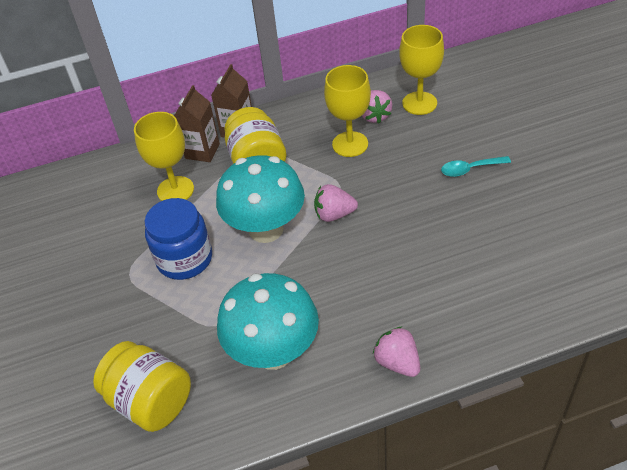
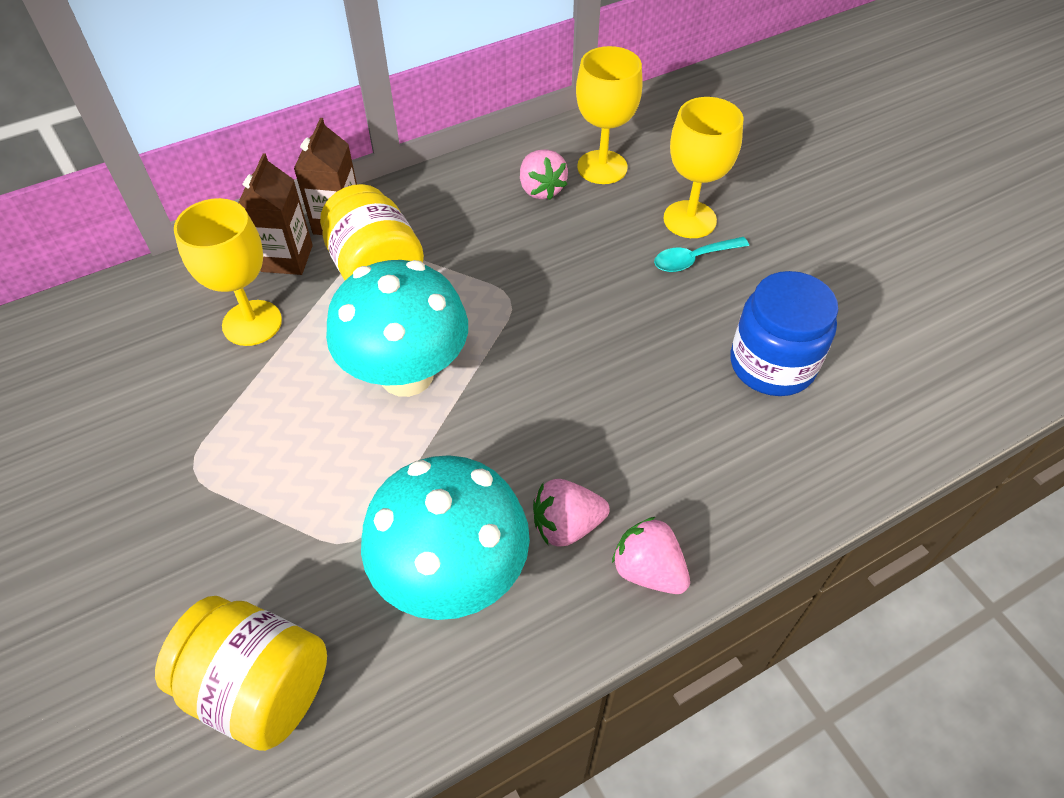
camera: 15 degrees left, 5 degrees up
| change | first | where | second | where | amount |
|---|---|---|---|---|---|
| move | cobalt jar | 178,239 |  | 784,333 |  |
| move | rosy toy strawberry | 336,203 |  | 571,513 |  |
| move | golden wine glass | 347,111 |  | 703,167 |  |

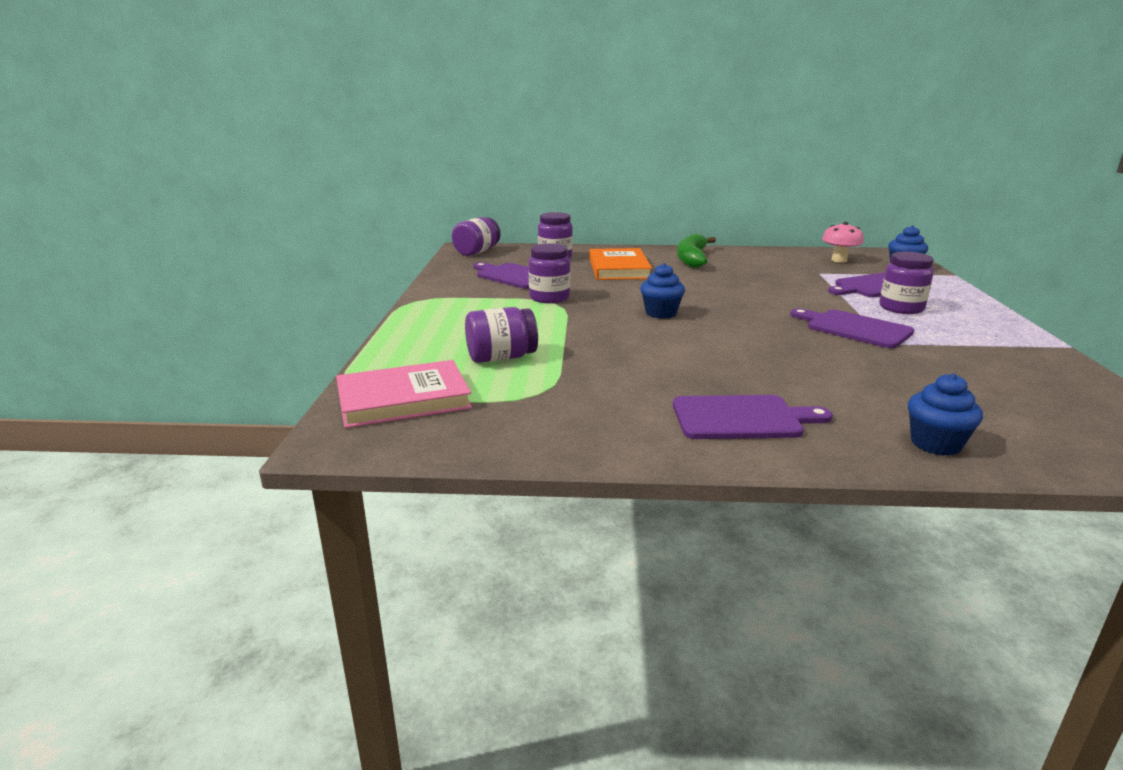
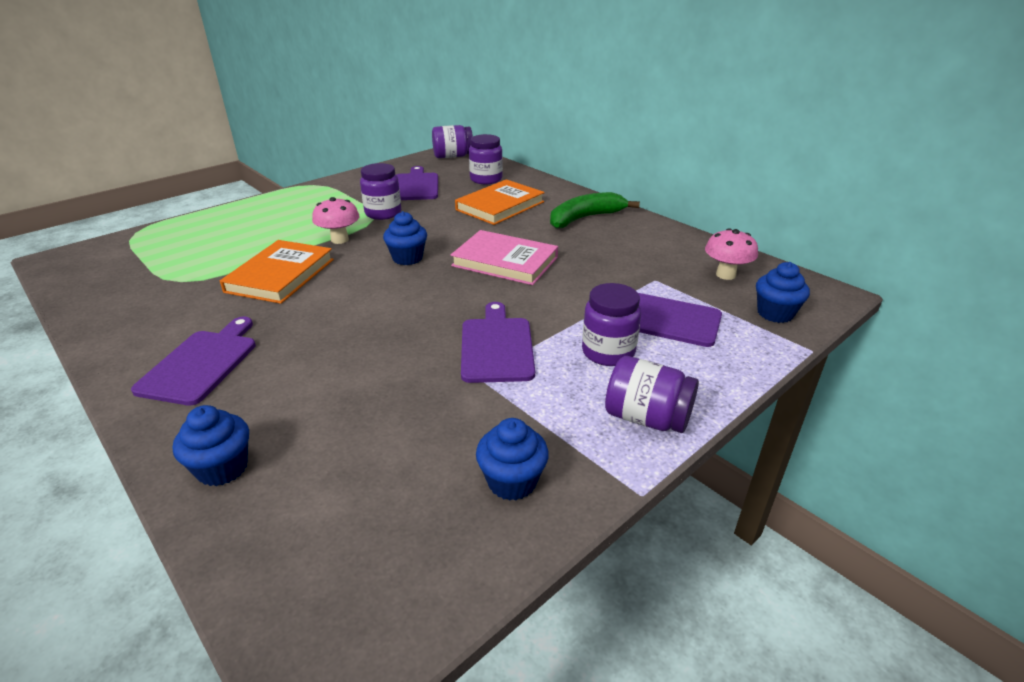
camera: 45 degrees right, 10 degrees up
| change | first | where | second | where | amount |
|---|---|---|---|---|---|
| move | rosy book | 404,394 |  | 504,257 |  |
| move | violet jar | 501,335 |  | 652,394 |  |
| rotate | violet bread board | 753,417 |  | 193,361 | 120 degrees counterclockwise |
| insert |  |  | orange-coloured book | 277,272 |  |
| insert |  |  | rosy mushroom | 336,220 |  |
| insert |  |  | cobalt cupcake | 512,459 |  |

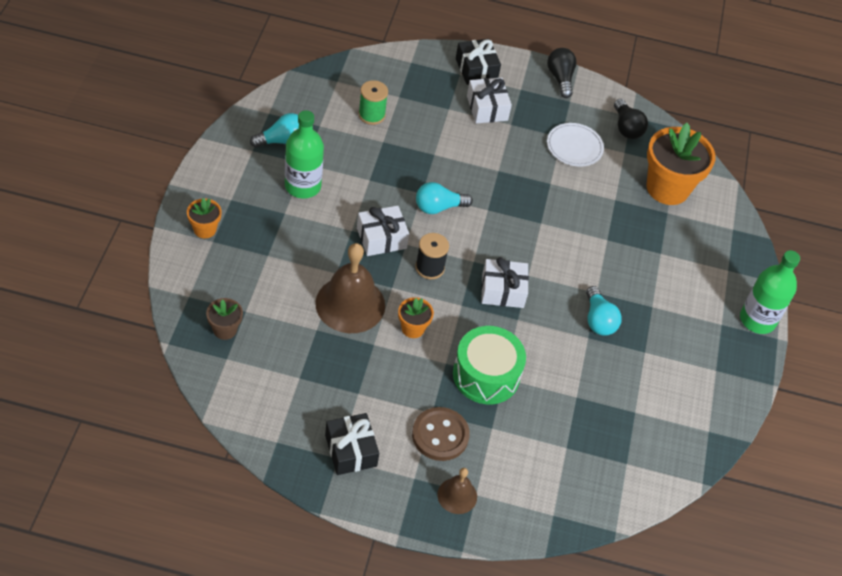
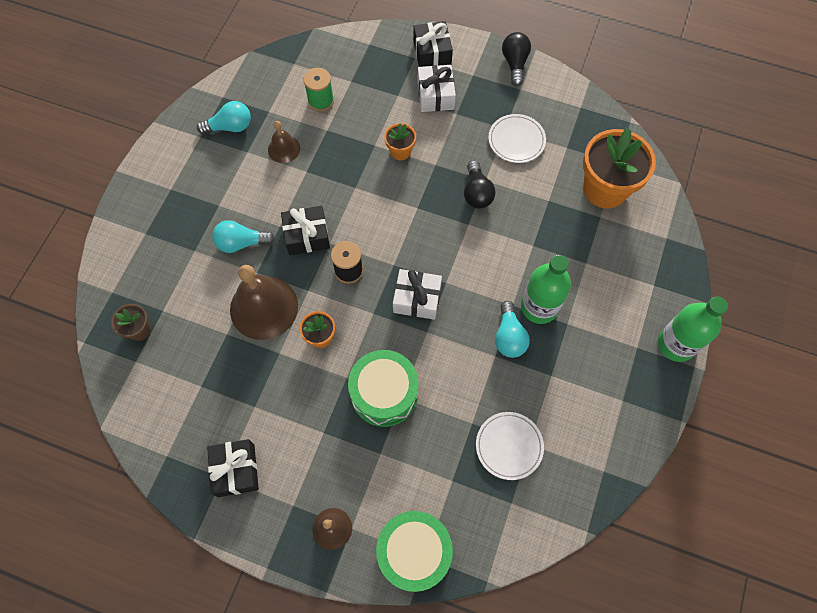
camera: 15 degrees right, 15 degrees up
| change | first | where | second | where | amount |
|---|---|---|---|---|---|
| move | orange-coloured potted plant | 204,218 |  | 400,141 |  |
| move | green flask | 304,154 |  | 546,289 |  |
| recolor | snow-white gift | 383,231 | jet-black gift | 305,230 |  |
| delete | brown sewing button | 441,434 |  |  |  |
| move | aqua light bulb | 444,198 |  | 243,236 |  |
| move | jet-black light bulb | 631,119 |  | 480,184 |  |
| insert |  |  | brown bell | 284,142 |  |
| insert |  |  | green toy drum | 414,551 |  |
| insert |  |  | snow-white plate | 510,446 |  |

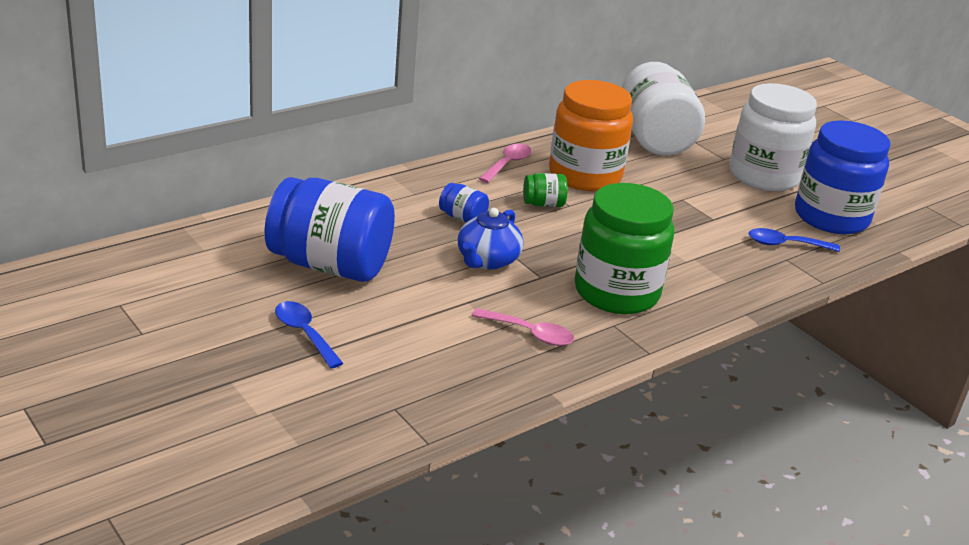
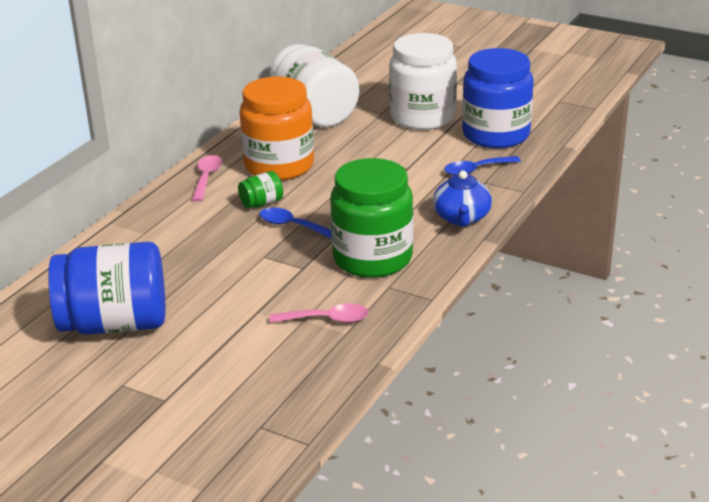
camera: 20 degrees left, 0 degrees up
| change | first | where | second | where | amount |
|---|---|---|---|---|---|
| move | cobalt teaspoon | 309,335 |  | 296,223 |  |
| delete | cobalt jar | 464,203 |  |  |  |
| move | cobalt tea pot | 490,239 |  | 462,198 |  |

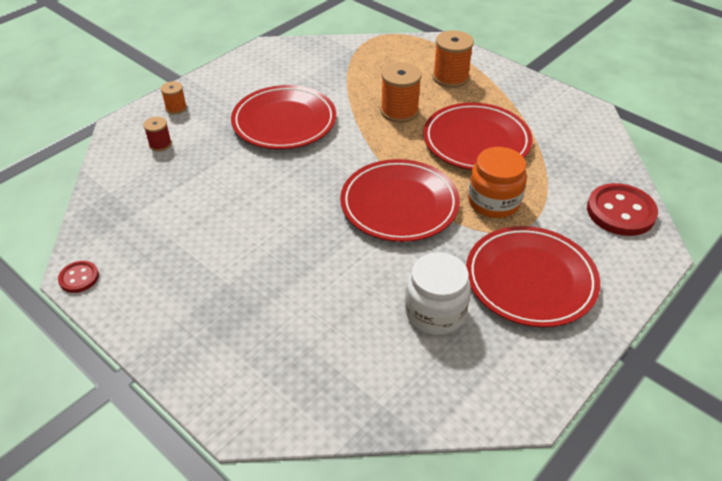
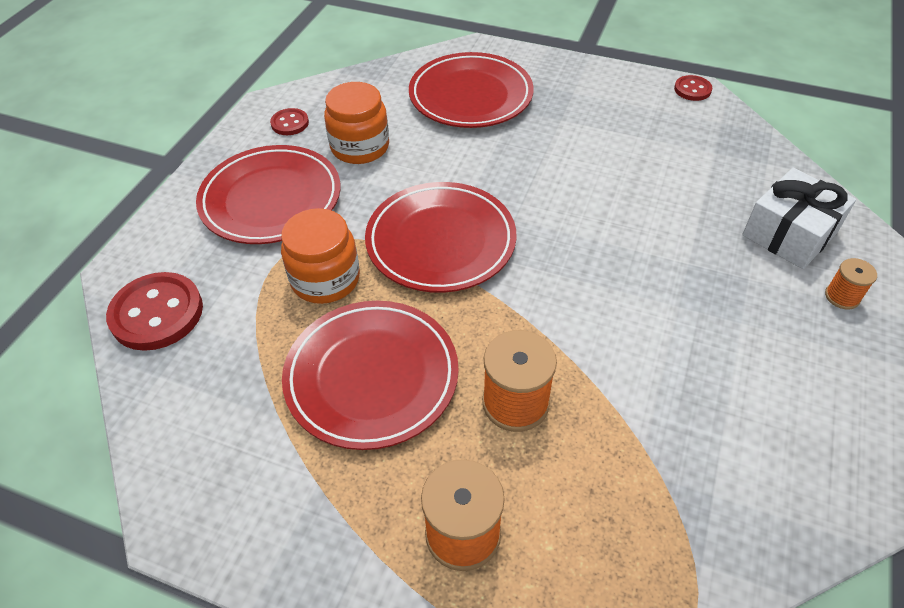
camera: 160 degrees right, 5 degrees up
| change | first | where | second | where | amount |
|---|---|---|---|---|---|
| replace | scarlet reel of thread | 157,134 | snow-white gift | 799,218 |  |
| move | scarlet plate | 283,117 |  | 471,90 |  |
| recolor | snow-white jar | 438,293 | orange-coloured jar | 356,123 |  |
| insert |  |  | scarlet sewing button | 289,121 |  |

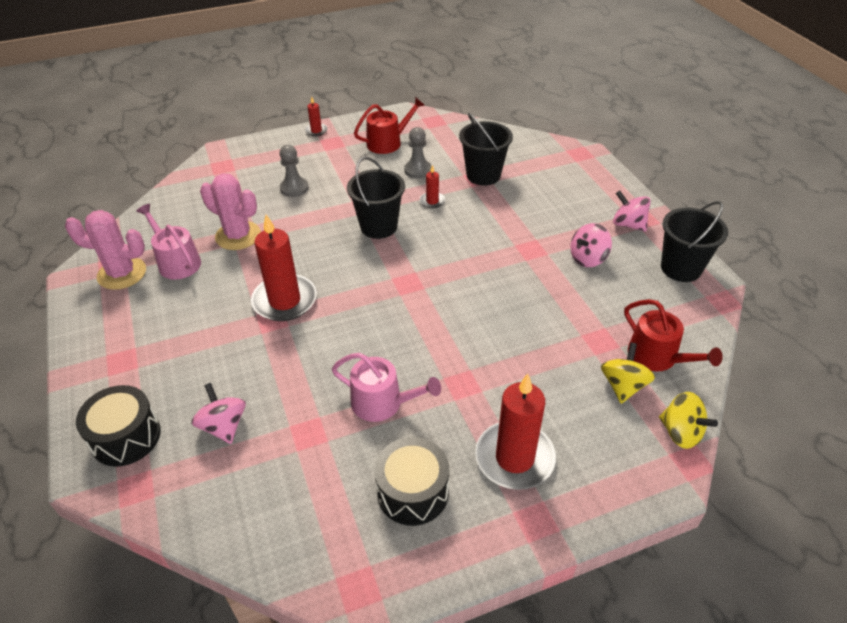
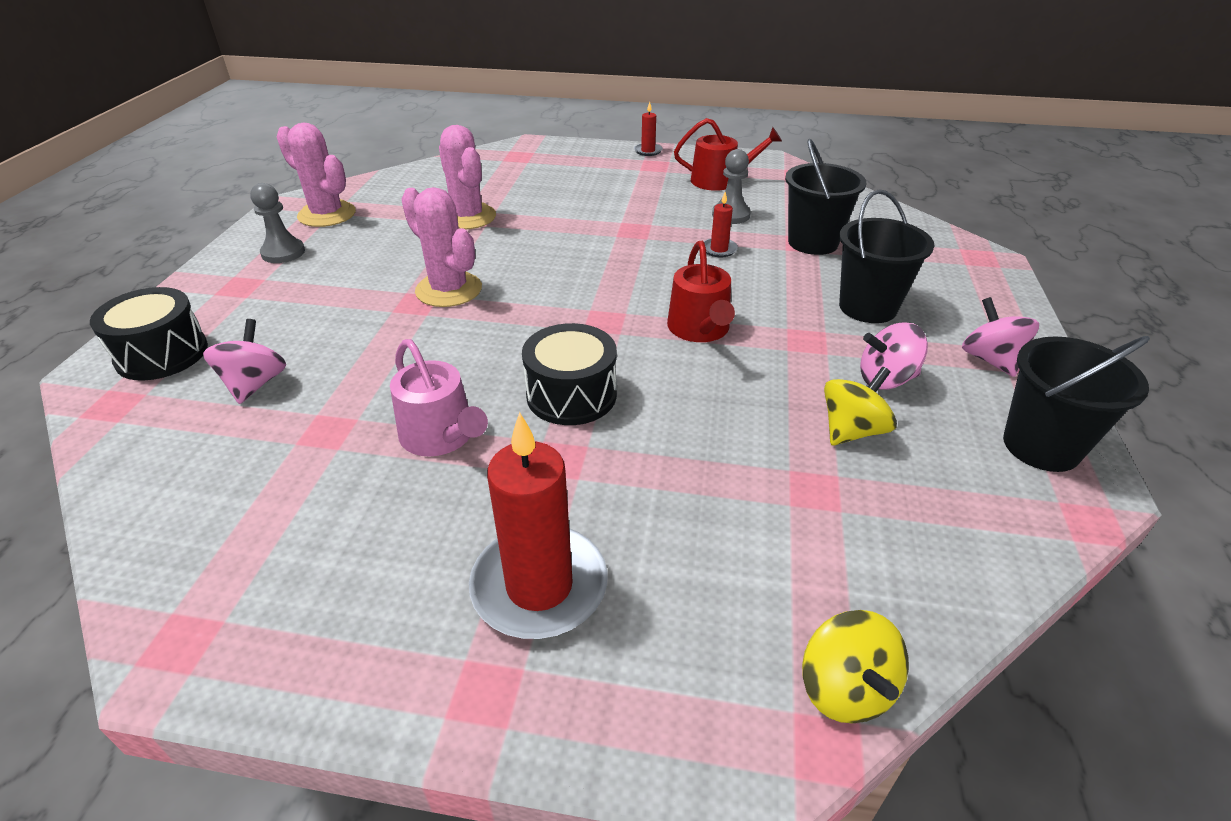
camera: 30 degrees right, 5 degrees down
| change | first | where | second | where | amount |
|---|---|---|---|---|---|
| delete | rosy sprinkling can | 168,241 |  |  |  |
| replace | scarlet candle | 284,267 | rosy cactus | 441,247 |  |
| move | ash-grey pawn | 294,171 |  | 277,223 |  |
| move | jet-black sand bucket | 376,198 |  | 886,256 |  |
| move | jet-black toy drum | 411,481 |  | 569,374 |  |
| move | golden toy top | 628,373 |  | 860,406 |  |
| move | scarlet sprinkling can | 673,335 |  | 701,291 |  |

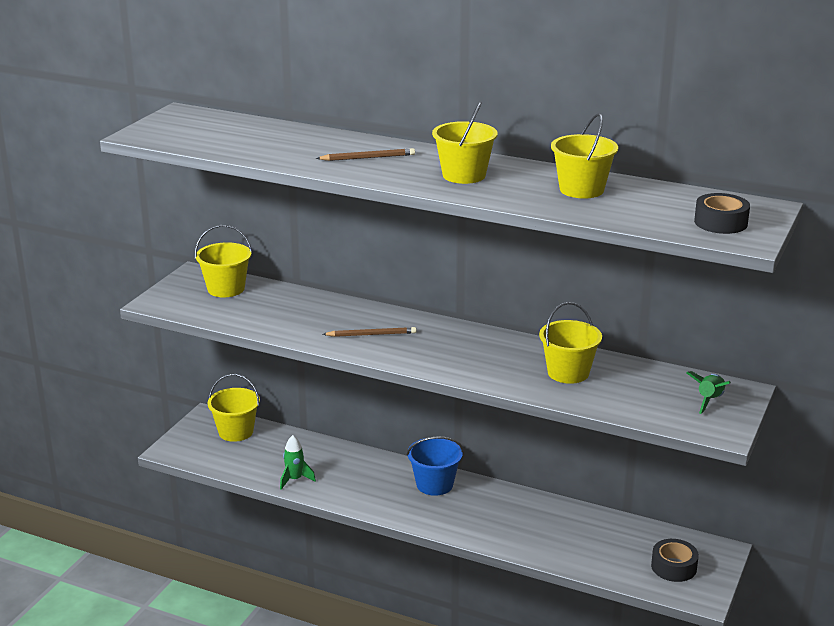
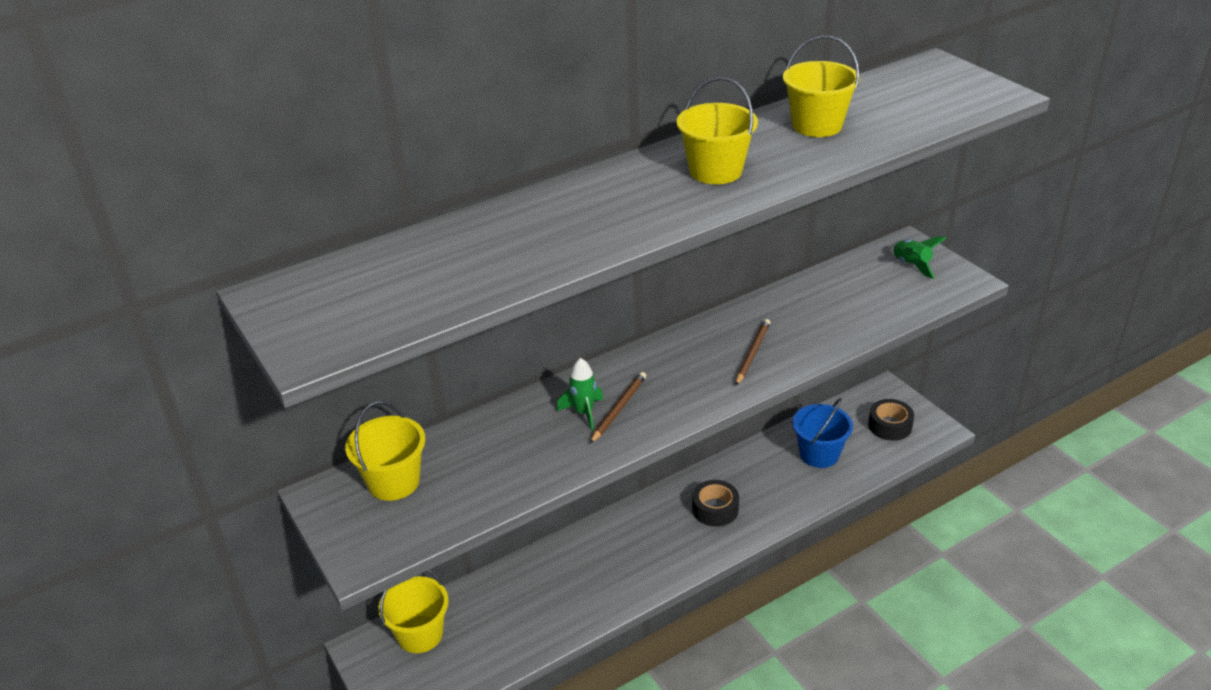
camera: 55 degrees left, 10 degrees up
| change | first | where | second | where | amount |
|---|---|---|---|---|---|
| move | green rocket | 298,462 |  | 580,394 |  |
| move | brown wooden pencil | 365,154 |  | 753,352 |  |
| move | cobalt sand bucket | 435,466 |  | 822,433 |  |
| delete | golden sand bucket | 570,343 |  |  |  |
| move | jet-black roll of tape | 722,213 |  | 715,503 |  |

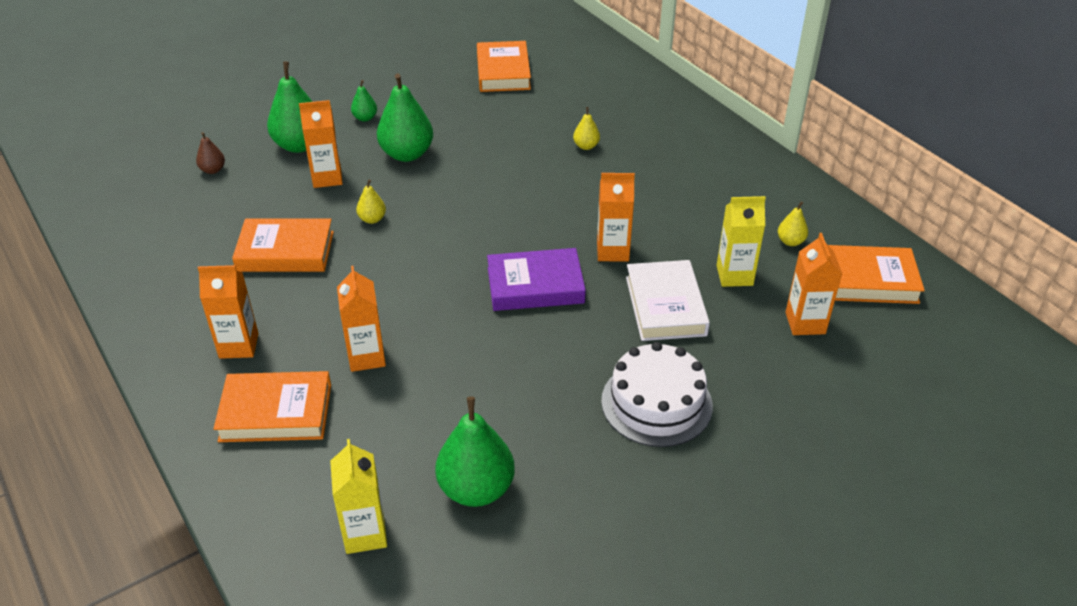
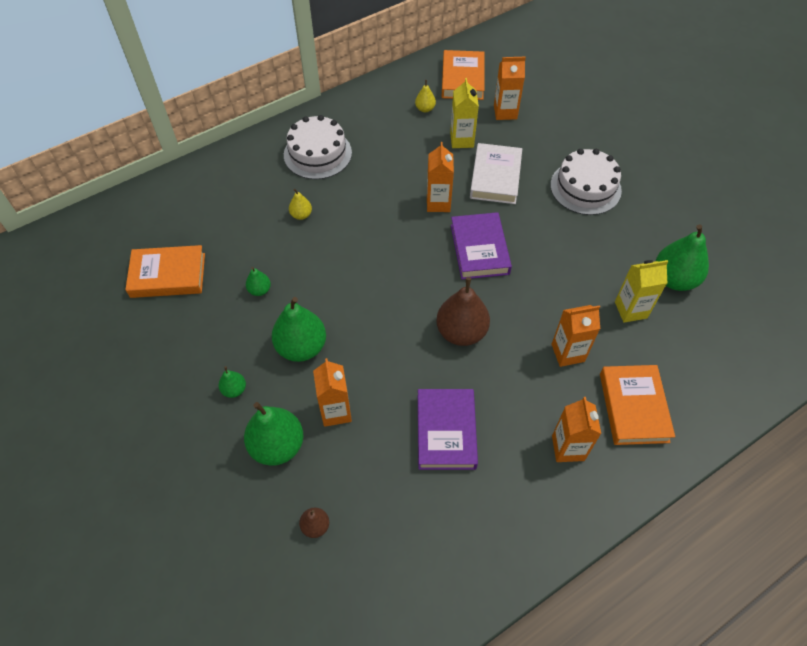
camera: 90 degrees left, 15 degrees up
| change | first | where | second | where | amount |
|---|---|---|---|---|---|
| recolor | orange-coloured book | 283,245 | violet book | 448,429 |  |
| move | golden carton | 358,496 |  | 641,291 |  |
| delete | golden pear fruit | 371,201 |  |  |  |
| rotate | snow-white book | 668,300 |  | 496,173 | 75 degrees counterclockwise |
| insert |  |  | green pear fruit | 258,281 |  |
| insert |  |  | snow-white cake | 318,147 |  |
| insert |  |  | brown pear fruit | 463,311 |  |

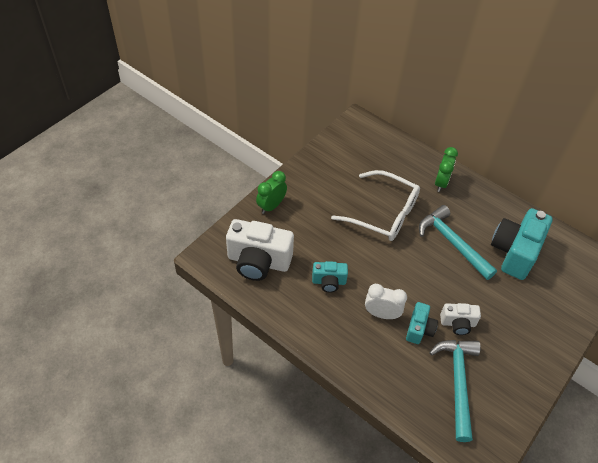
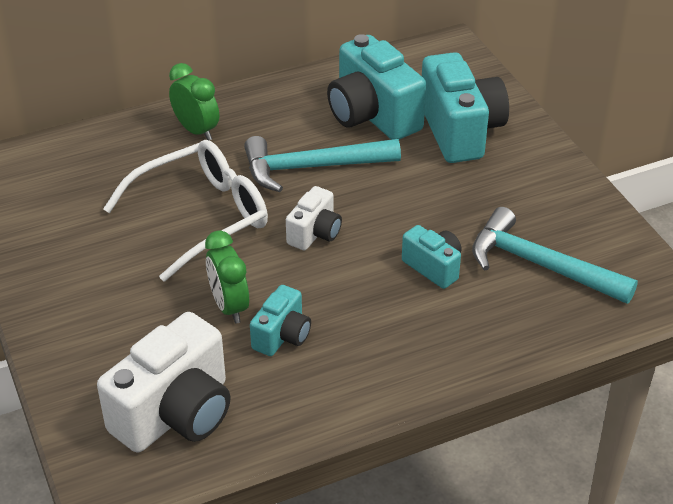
camera: 60 degrees left, 10 degrees down
| change | first | where | second | where | amount |
|---|---|---|---|---|---|
| move | green clock | 271,192 |  | 227,277 |  |
| delete | snow-white clock | 386,301 |  |  |  |
| move | snow-white photo camera | 460,319 |  | 314,218 |  |
| insert |  |  | aqua photo camera | 465,107 |  |

